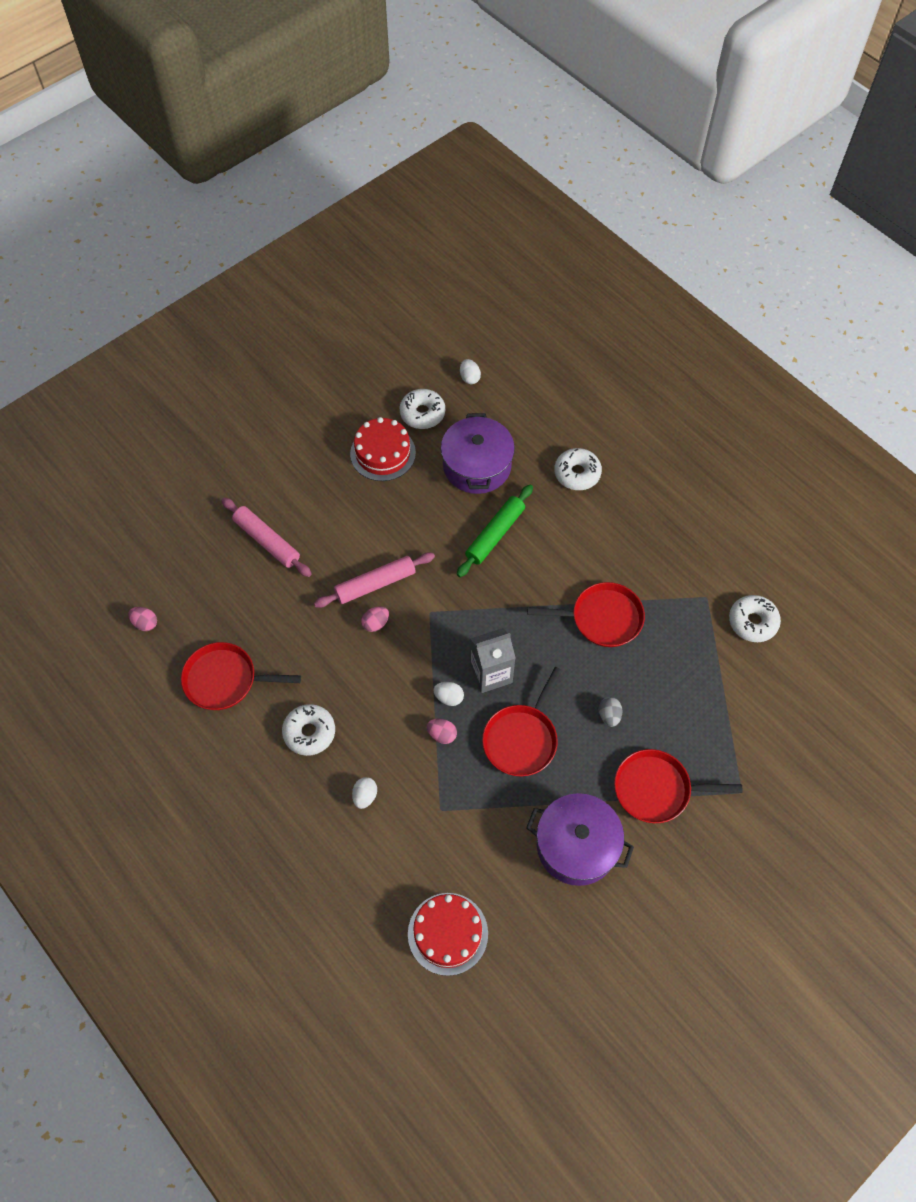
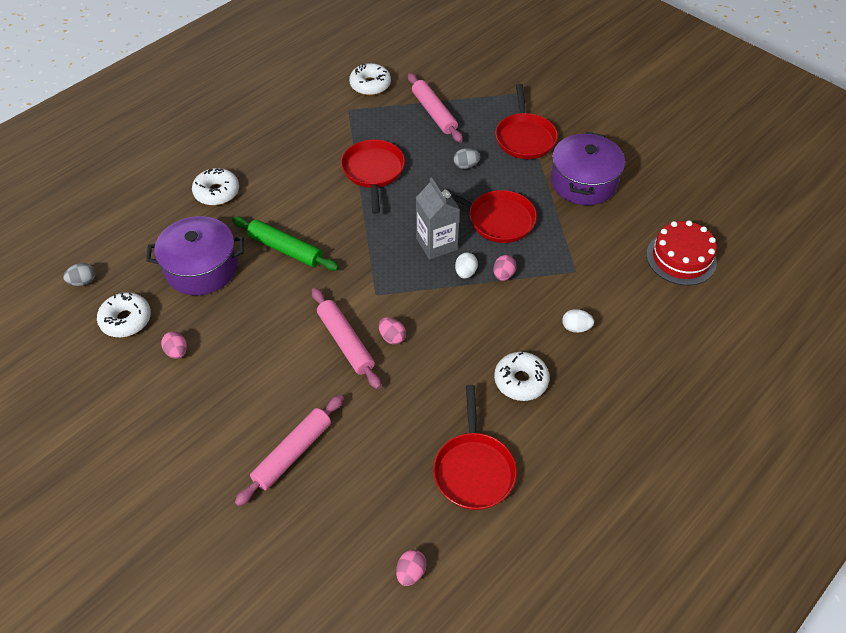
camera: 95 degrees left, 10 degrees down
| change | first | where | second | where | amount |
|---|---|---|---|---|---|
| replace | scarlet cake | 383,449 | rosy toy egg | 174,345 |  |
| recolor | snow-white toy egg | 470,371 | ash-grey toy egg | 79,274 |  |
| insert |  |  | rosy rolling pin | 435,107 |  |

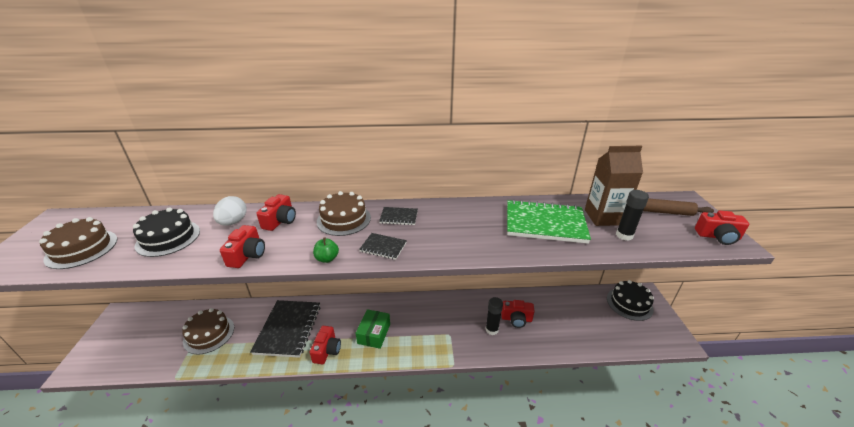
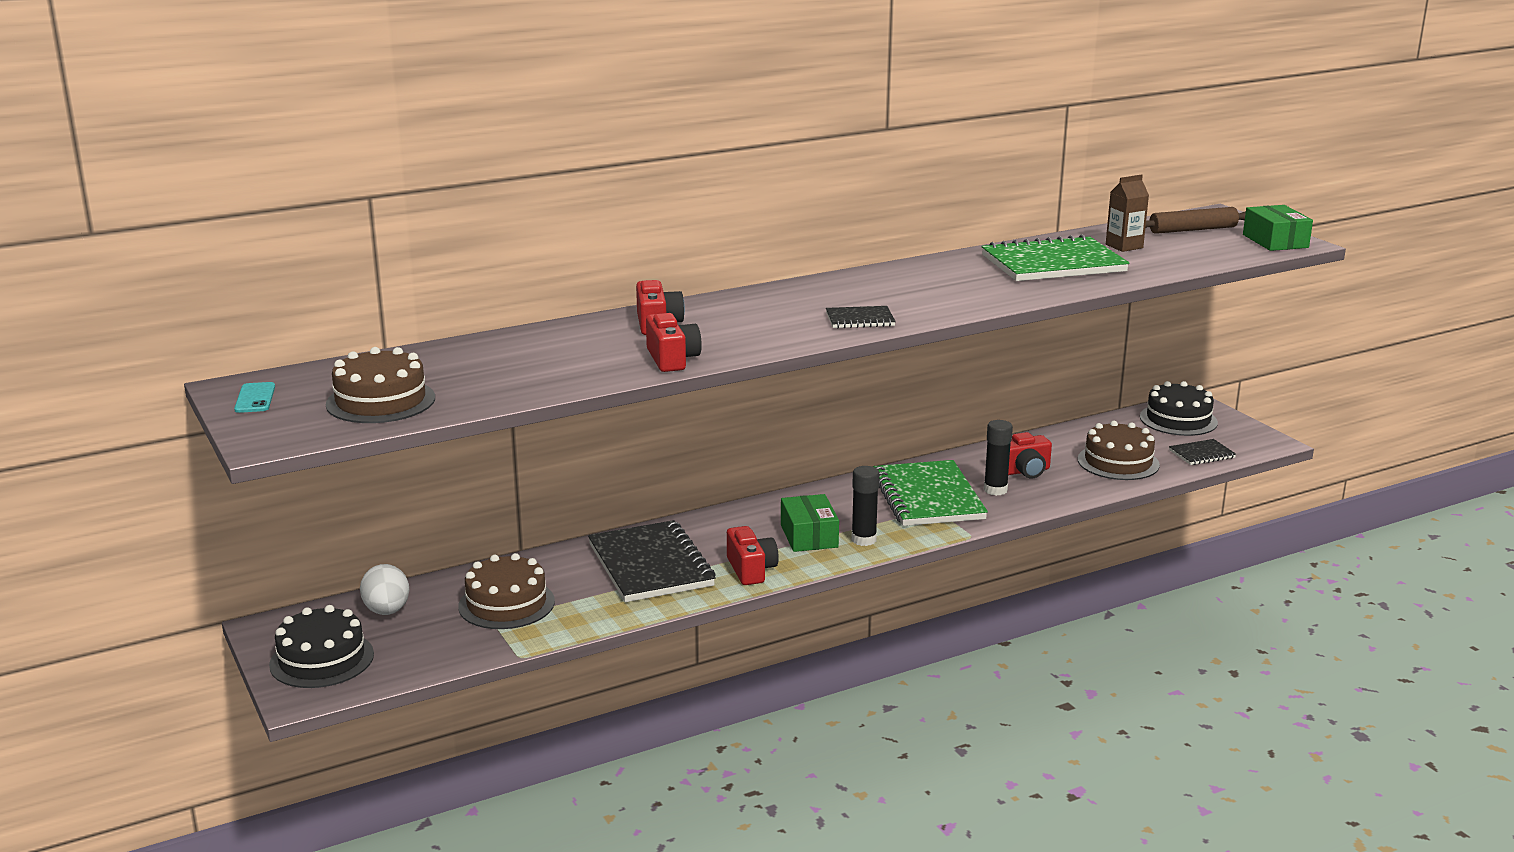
camera: 25 degrees left, 10 degrees down
| change | first | where | second | where | amount |
|---|---|---|---|---|---|
| move | jet-black cake | 166,232 |  | 321,646 |  |
| move | snow-white toy egg | 229,211 |  | 384,589 |  |
| delete | green toy apple | 326,250 |  |  |  |
| move | brown cake | 344,213 |  | 1119,450 |  |
| move | jet-black notepad | 398,216 |  | 1202,452 |  |
| resize | brown carton | 614,186 |  | 1127,213 | x0.59 |
| move | jet-black stick of glue | 632,215 |  | 865,506 |  |
| replace | scarlet photo camera | 722,228 | green parcel | 1278,228 |  |
| insert |  |  | aqua mobile phone | 254,397 |  |
| insert |  |  | green notepad | 930,493 |  |

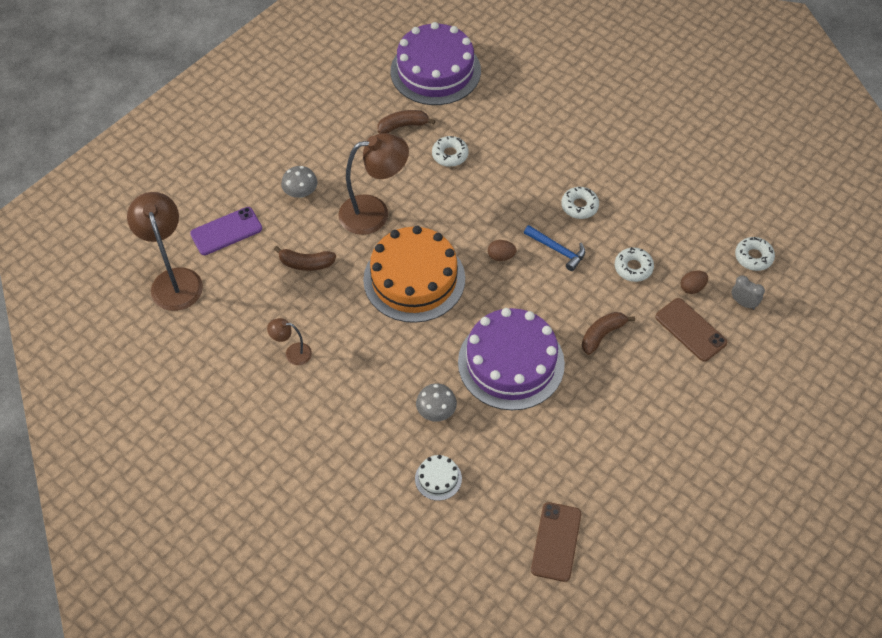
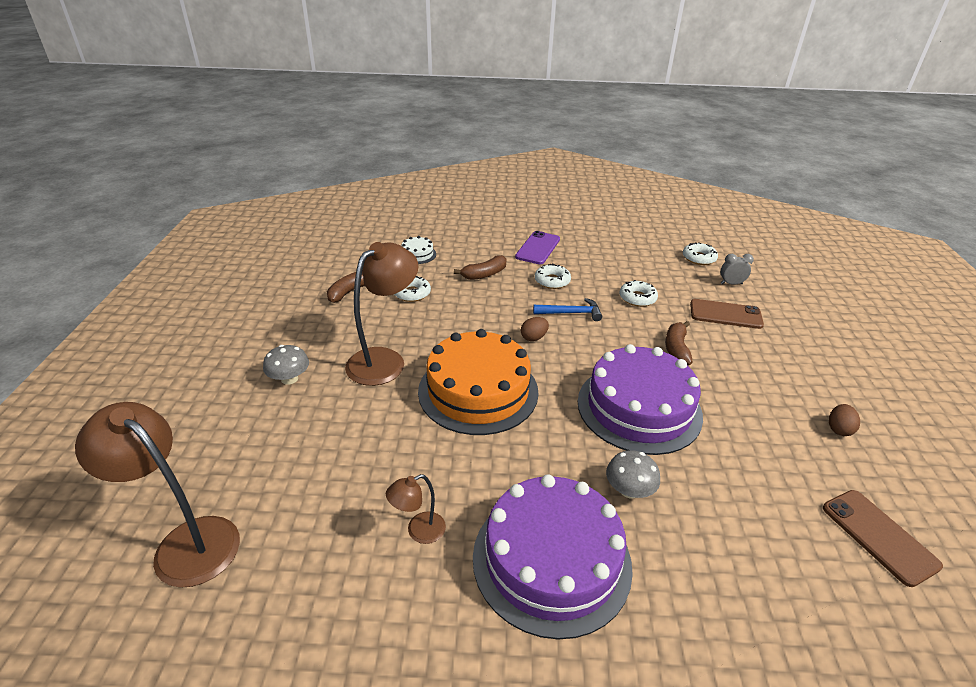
camera: 40 degrees left, 20 degrees down
| change | first | where | second | where | amount |
|---|---|---|---|---|---|
| move | violet mobile phone | 226,231 |  | 537,247 |  |
| move | brown banana fruit | 305,258 |  | 480,267 |  |
| move | violet cake | 436,63 |  | 553,556 |  |
| move | snow-white cake | 438,478 |  | 419,250 |  |
| move | brown toy egg | 694,282 |  | 844,420 |  |

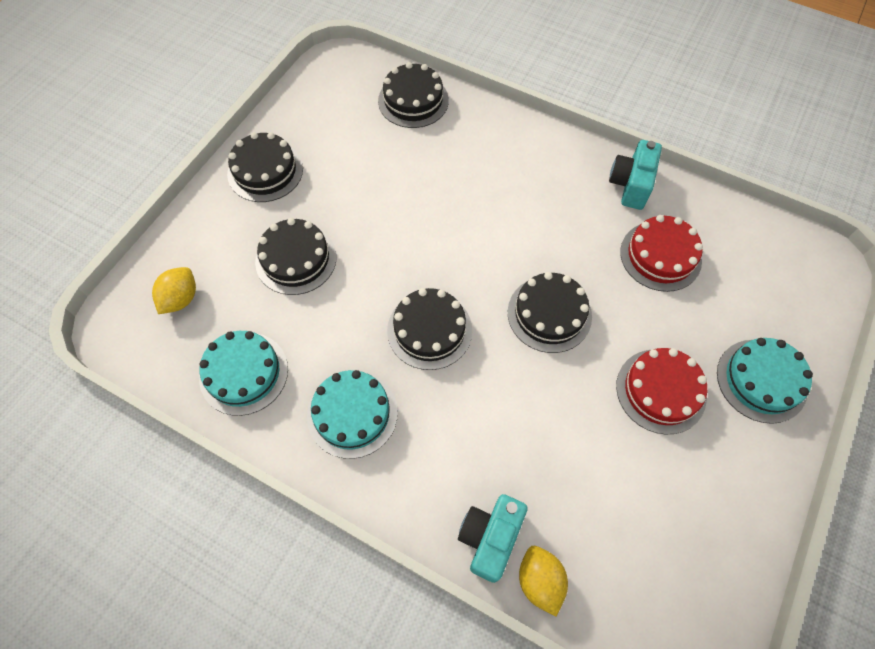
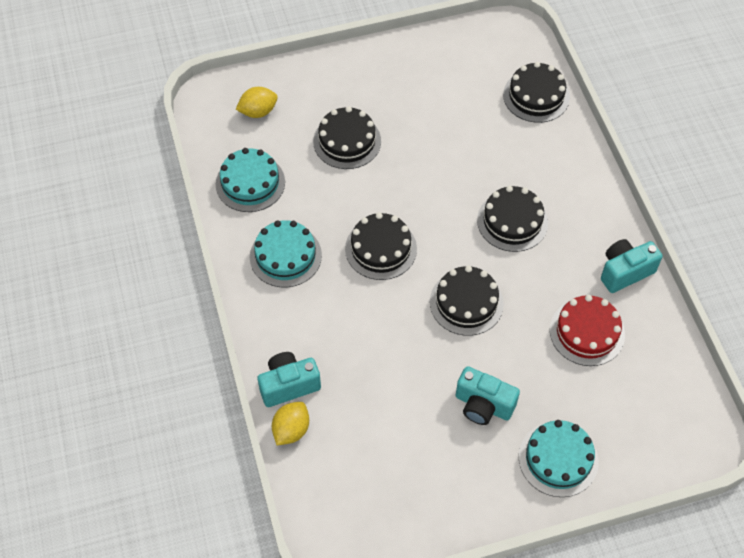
camera: 45 degrees right, 5 degrees down
| change | first | where | second | where | amount |
|---|---|---|---|---|---|
| move | jet-black cake | 265,167 |  | 512,219 |  |
| replace | scarlet cake | 661,391 | aqua photo camera | 488,395 |  |

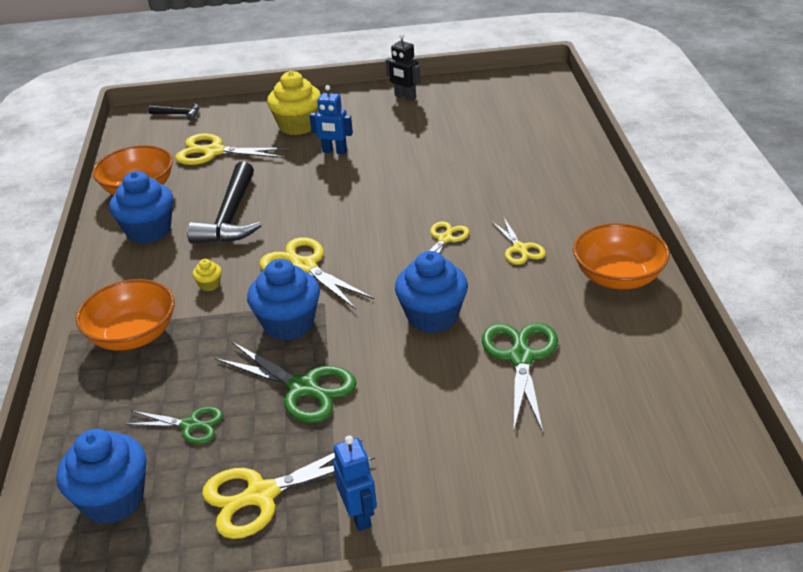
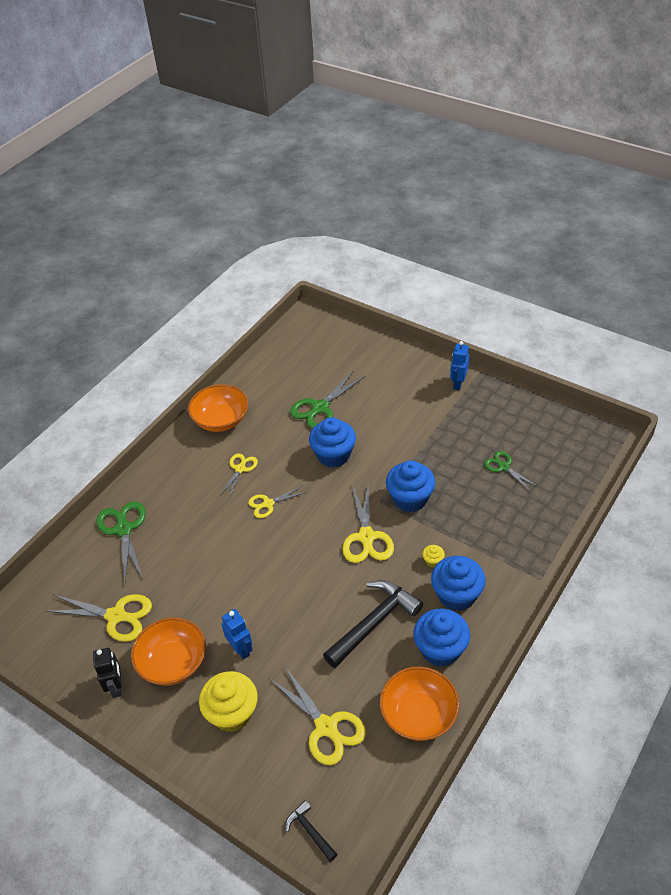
camera: 140 degrees left, 10 degrees up
| change | first | where | second | where | amount |
|---|---|---|---|---|---|
| move | cobalt cupcake | 102,476 |  | 458,583 |  |
| move | orange-coloured serving bowl | 125,315 |  | 168,651 |  |
| move | golden shears | 288,489 |  | 99,618 |  |
| move | green shears | 286,382 |  | 121,541 |  |

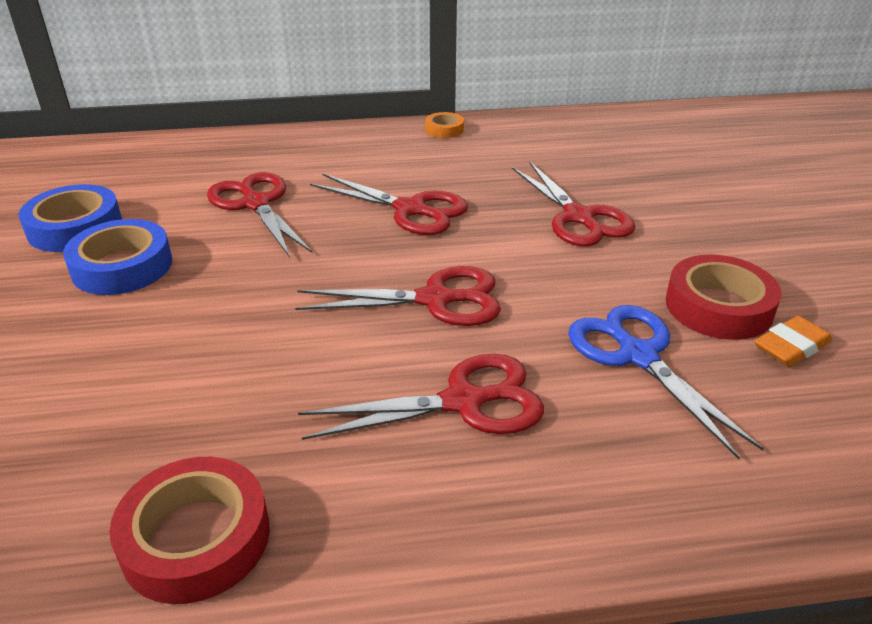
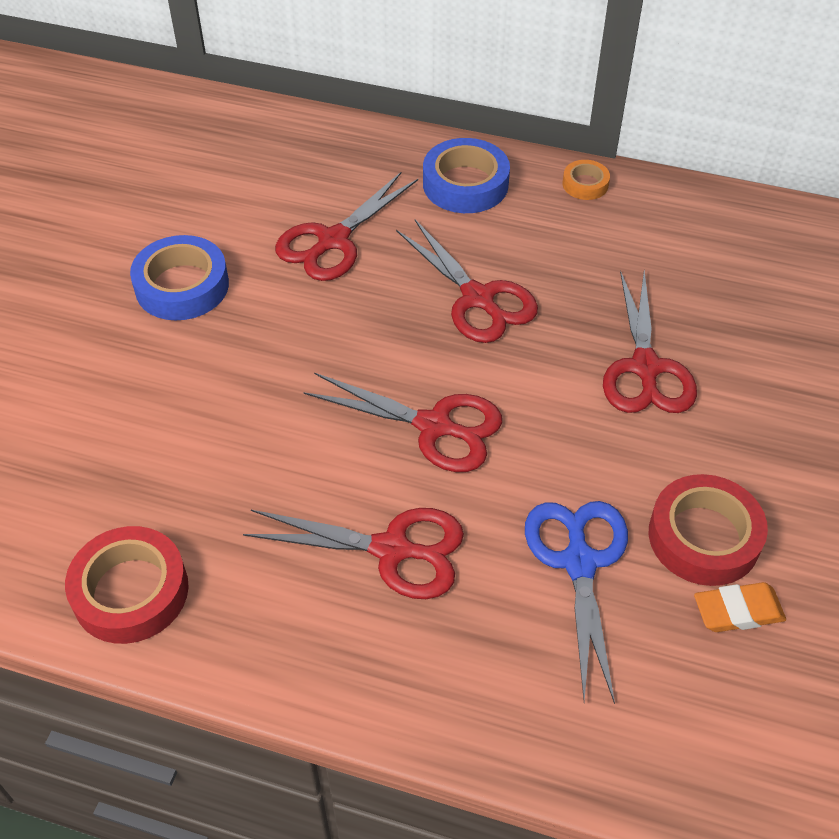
camera: 25 degrees right, 15 degrees up
| change | first | where | second | where | amount |
|---|---|---|---|---|---|
| move | cobalt roll of tape | 70,218 |  | 466,175 |  |
| rotate | scarlet shears | 260,214 |  | 346,226 | 135 degrees counterclockwise |

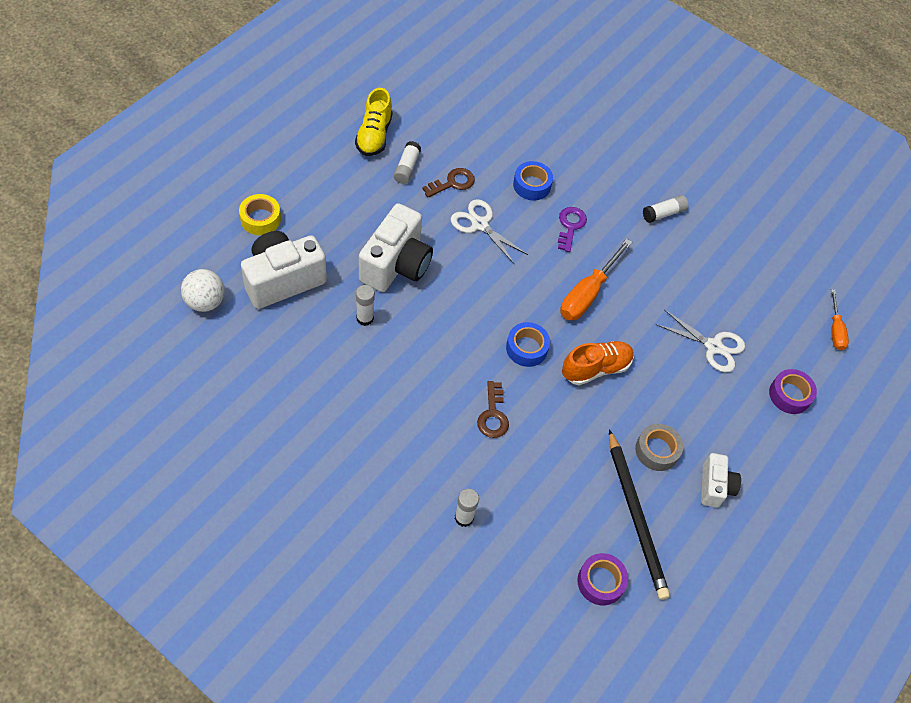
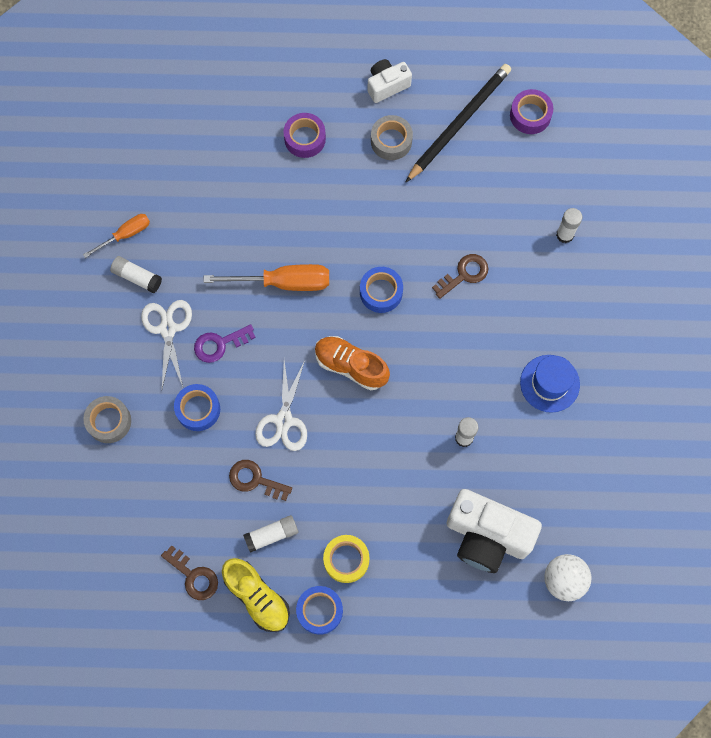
camera: 120 degrees left, 15 degrees up
| change | first | where | second | where | amount |
|---|---|---|---|---|---|
| move | golden roll of tape | 260,214 |  | 346,559 |  |
| rotate | golden shoe | 374,122 |  | 256,595 | 75 degrees clockwise |
| delete | snow-white photo camera | 396,247 |  |  |  |
| move | orange-coloured shoe | 598,363 |  | 352,363 |  |
| move | snow-white shears | 700,341 |  | 166,344 |  |
| move | violet roll of tape | 793,391 |  | 305,135 |  |
| move | orange-coloured flat screwdriver | 840,319 |  | 116,236 |  |
| insert |  |  | ash-grey roll of tape | 107,419 |  |
| insert |  |  | brown latchkey | 189,572 |  |
| insert |  |  | cobalt roll of tape | 319,610 |  |
| insert |  |  | cobalt tall hat | 550,384 |  |

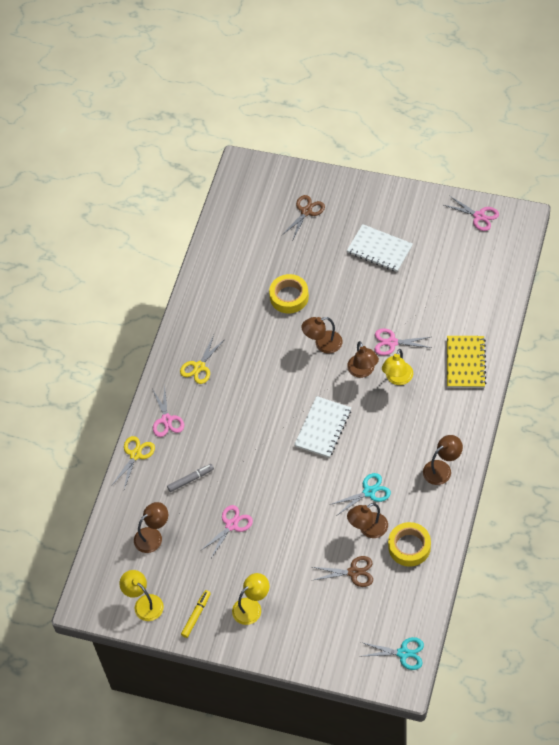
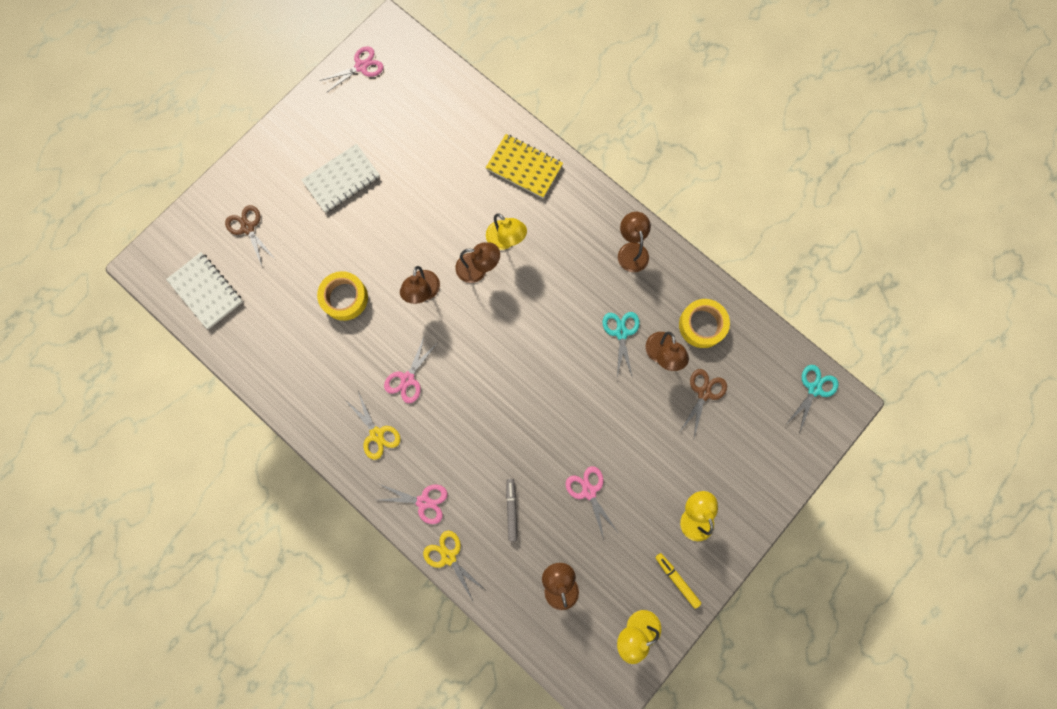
camera: 70 degrees left, 20 degrees up
| change | first | where | second | where | amount |
|---|---|---|---|---|---|
| move | snow-white notepad | 322,427 |  | 204,290 |  |
| move | rosy shears | 403,341 |  | 410,369 |  |

